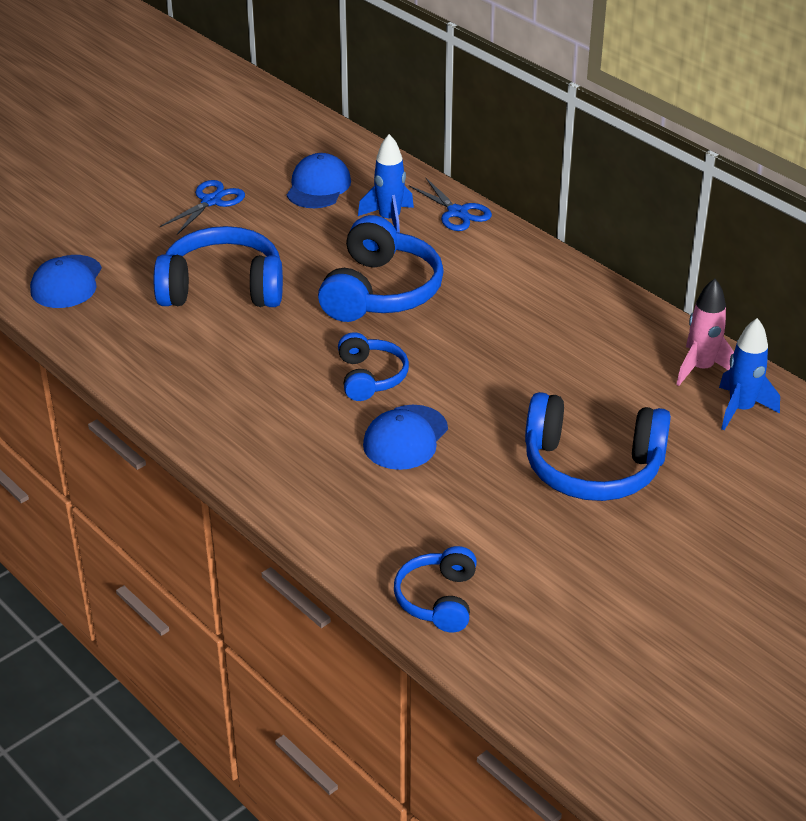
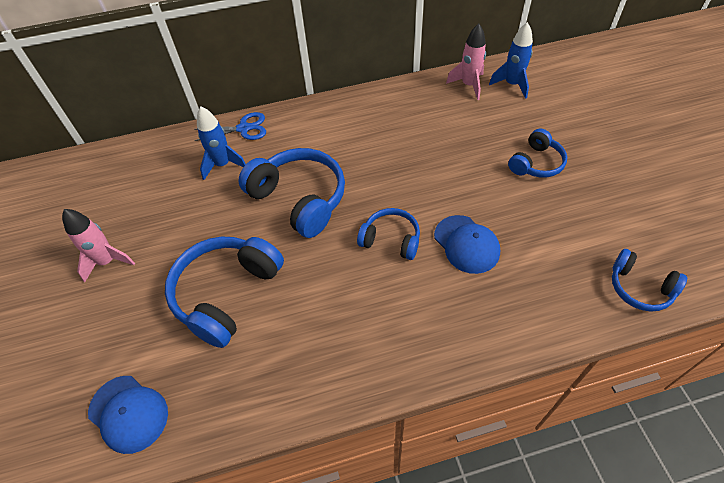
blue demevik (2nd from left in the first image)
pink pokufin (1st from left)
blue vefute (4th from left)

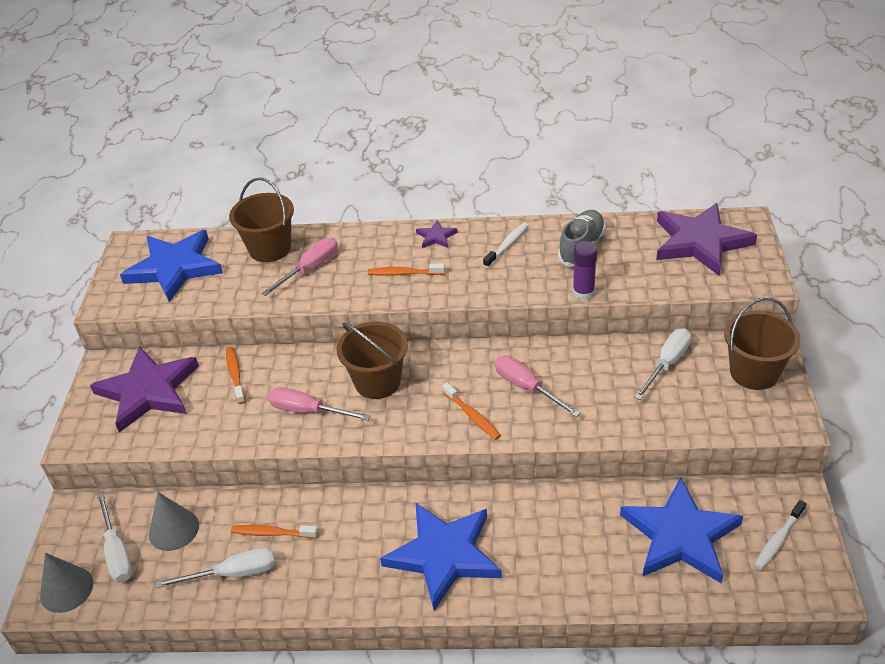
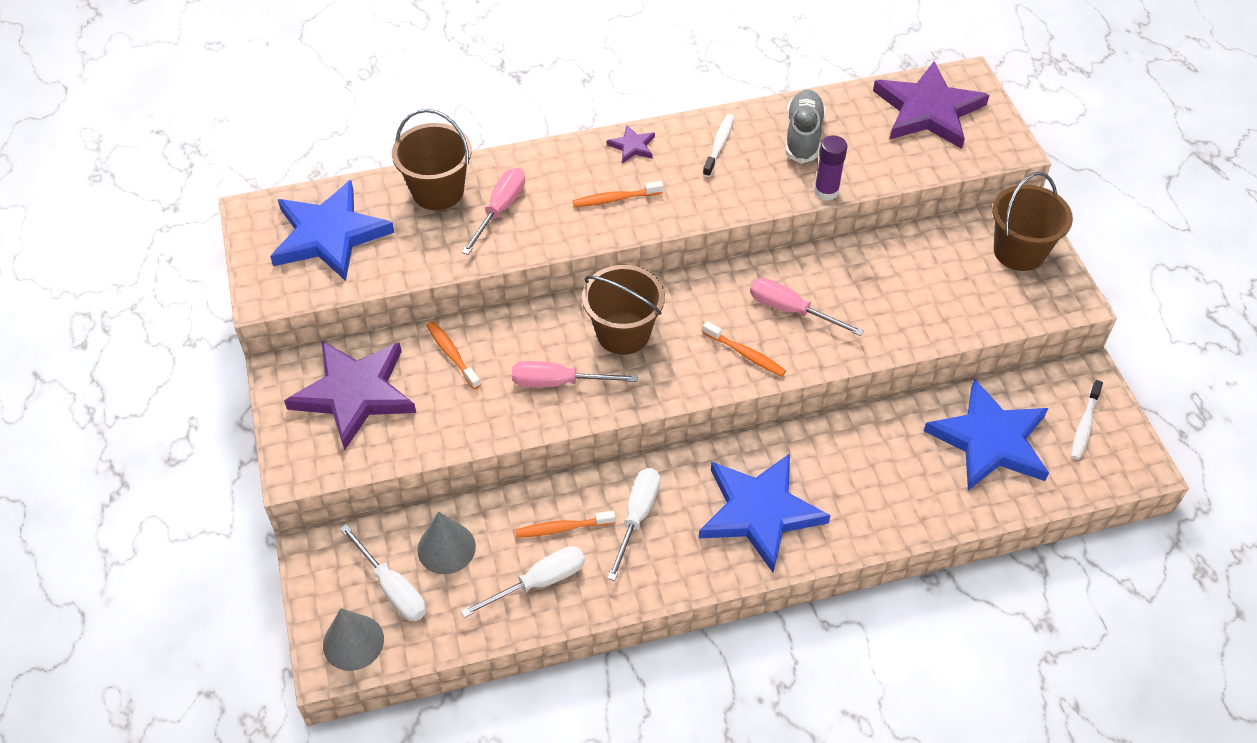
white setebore (3rd from left)

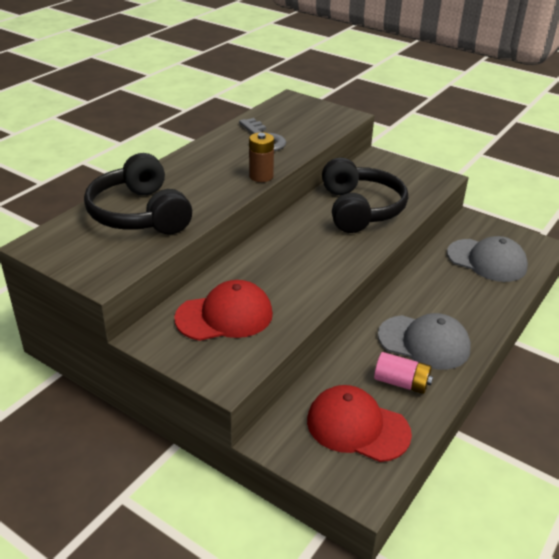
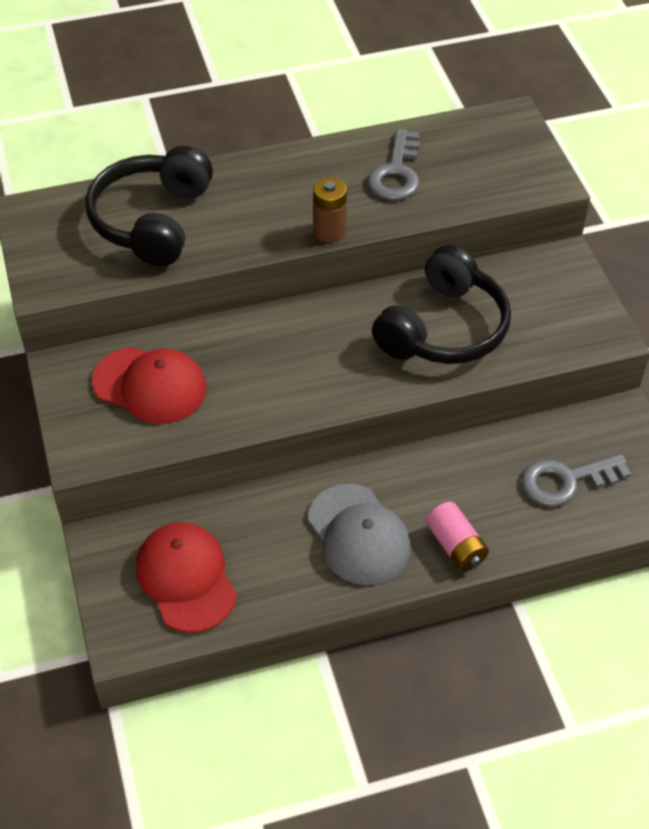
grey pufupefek (2nd from left)
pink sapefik

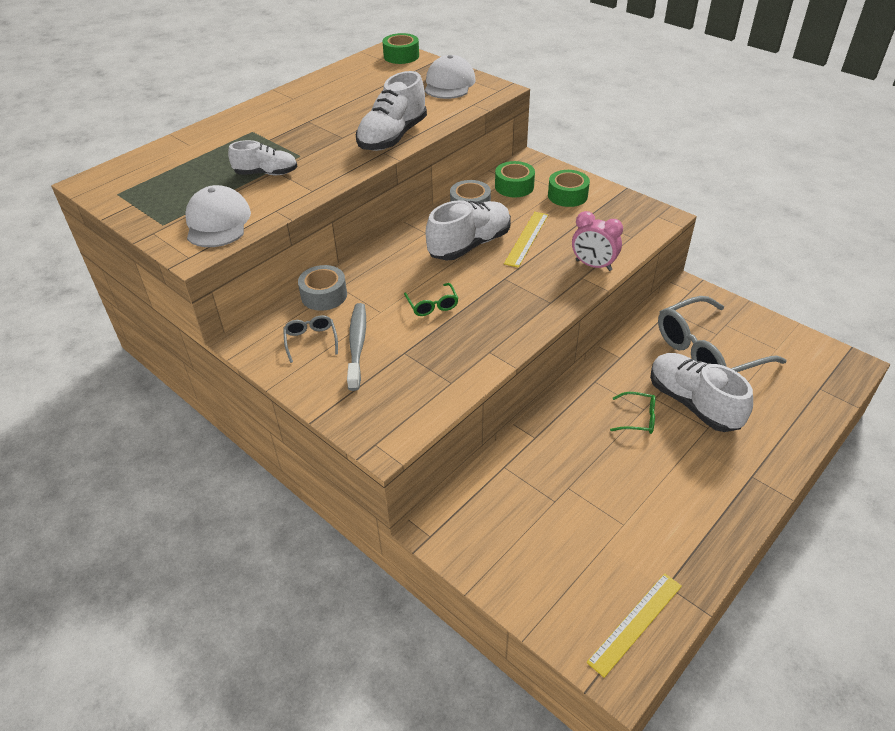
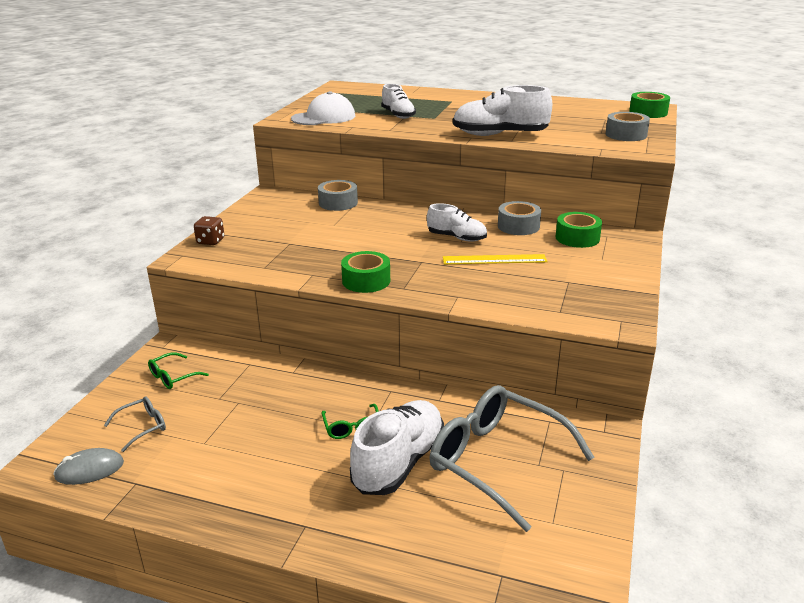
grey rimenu (3rd from left)
green rimenu (1st from left)
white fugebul (3rd from left)
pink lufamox
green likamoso (1st from left)
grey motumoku
grey likamoso (1st from left)
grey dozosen
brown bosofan

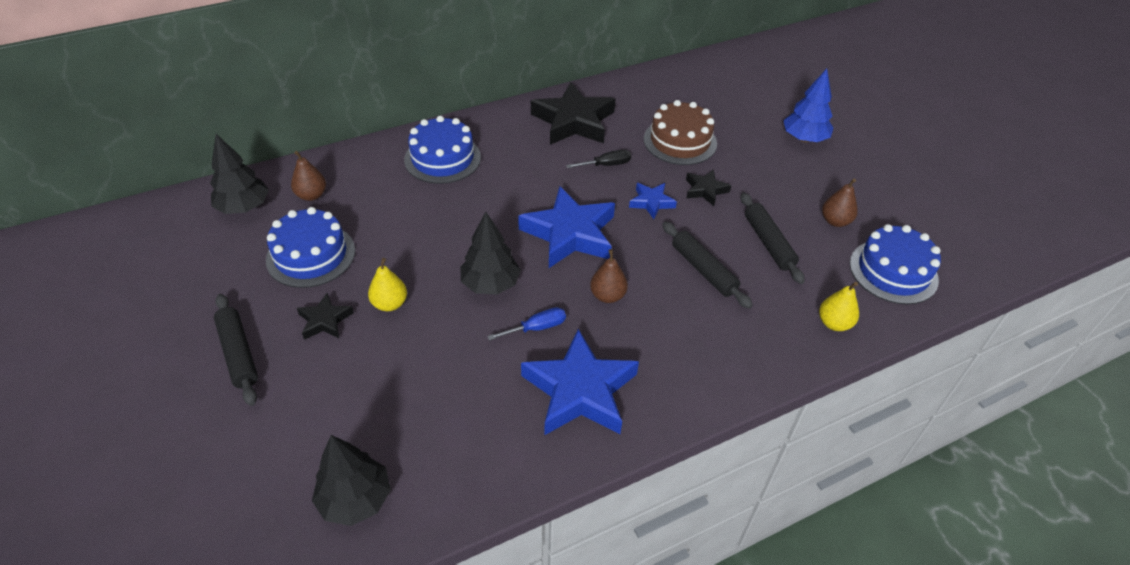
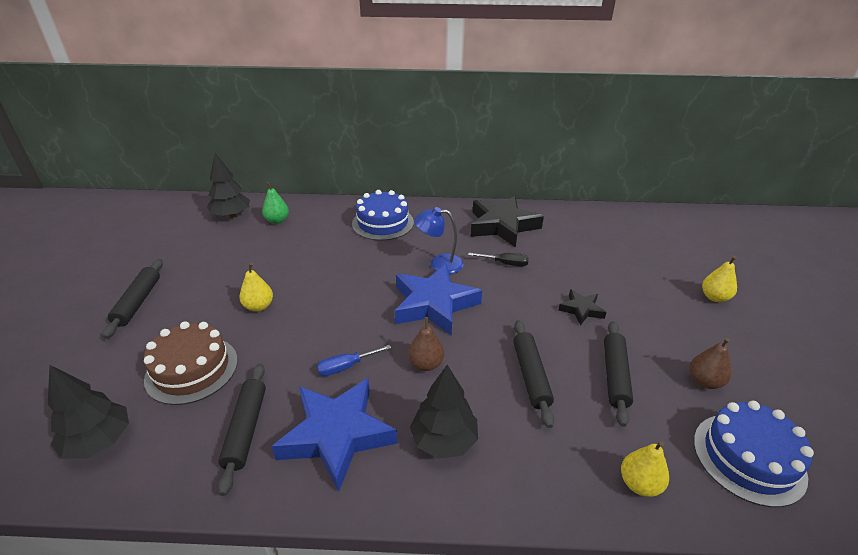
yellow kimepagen (3rd from left)
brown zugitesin
green kimepagen
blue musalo (3rd from left in the first image)
blue zugitesin (1st from left in the first image)
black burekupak (3rd from left)
black musalo (1st from left in the first image)
blue setebore
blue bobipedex
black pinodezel (2nd from left)

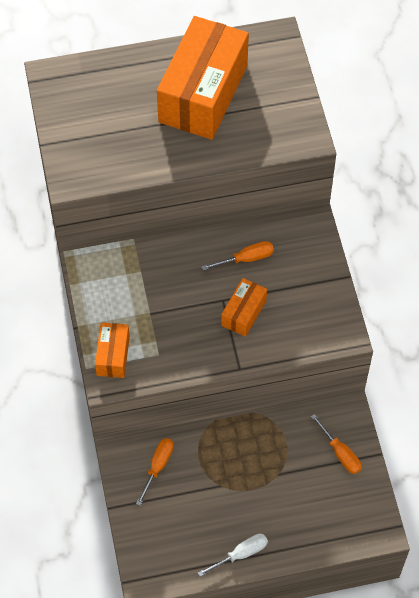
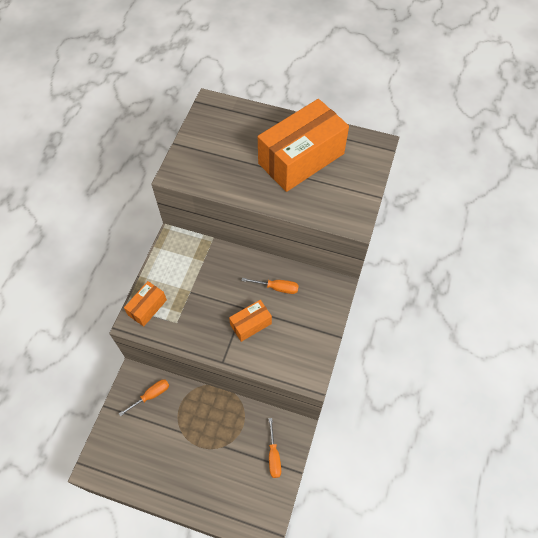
white setebore

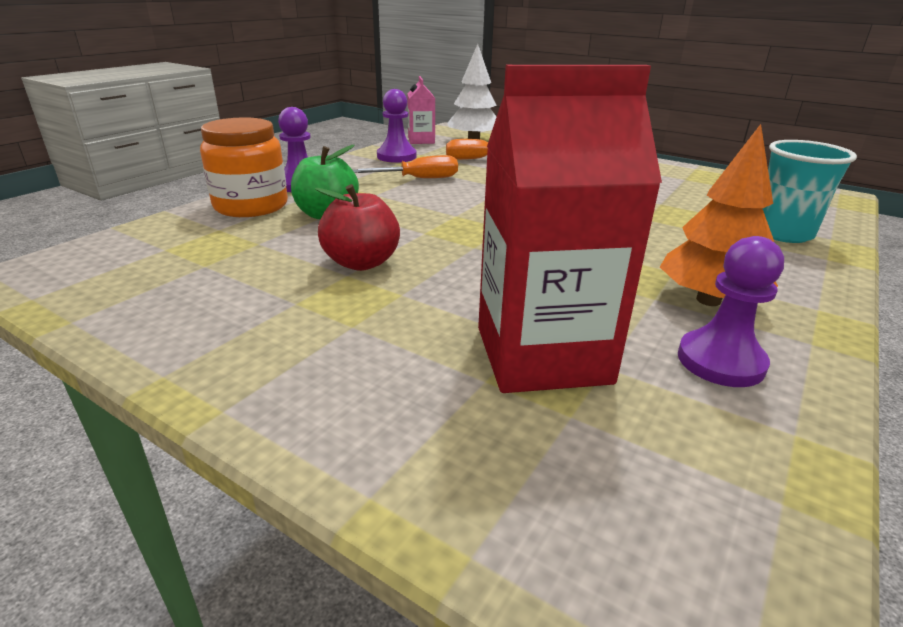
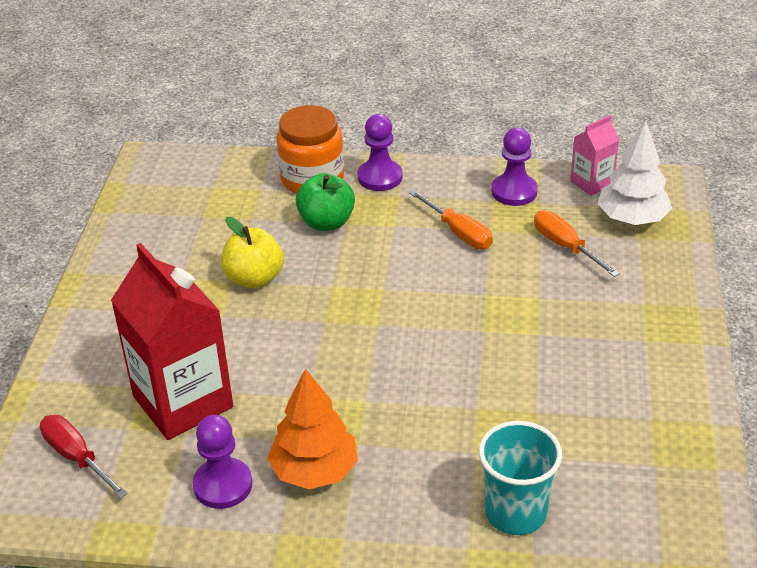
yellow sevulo
red setebore

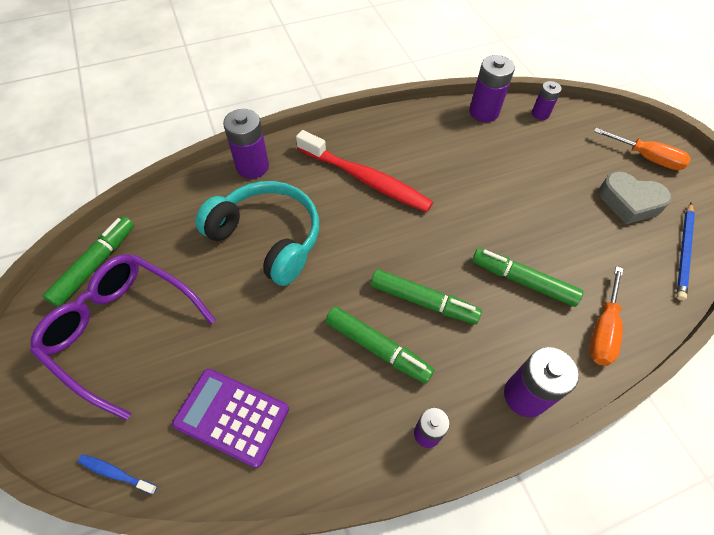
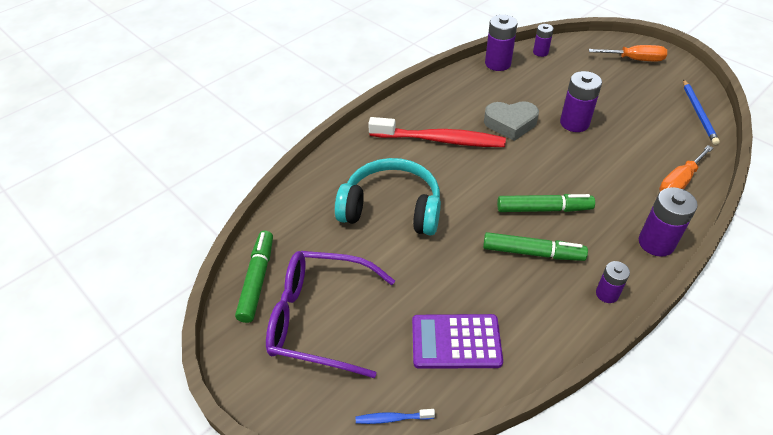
purple sapefik (3rd from left)
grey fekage
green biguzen (4th from left in the first image)
orange setebore (2nd from left)

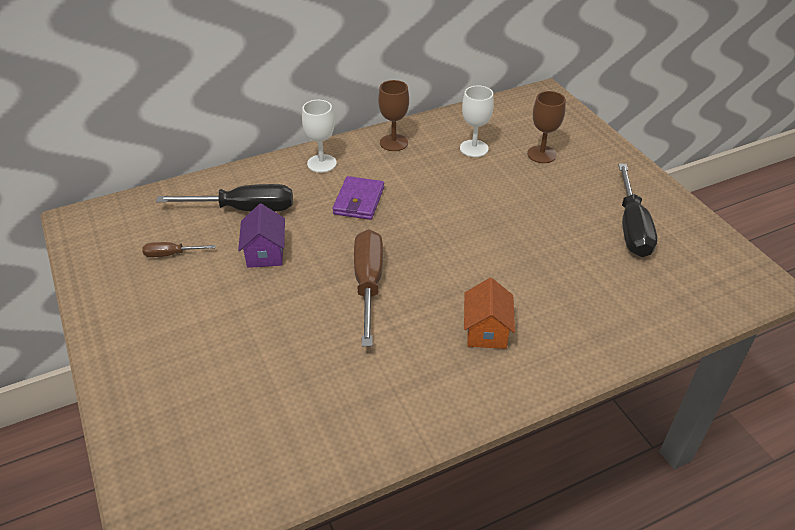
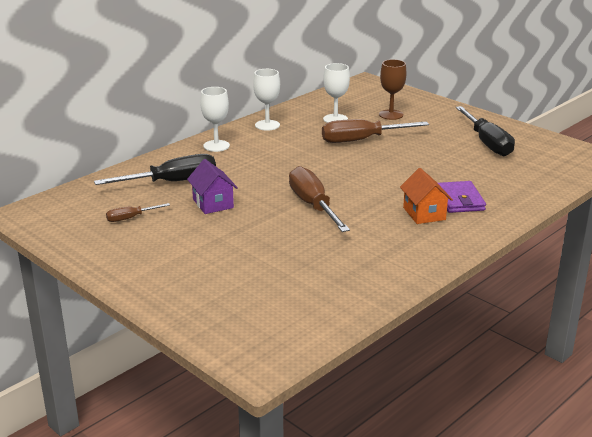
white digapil (2nd from left)
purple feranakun
brown setebore (3rd from left)

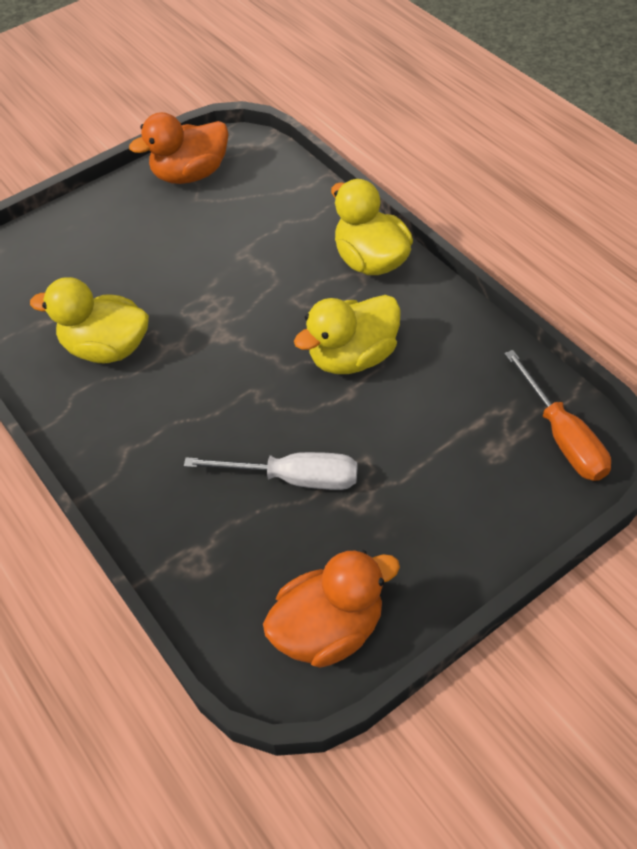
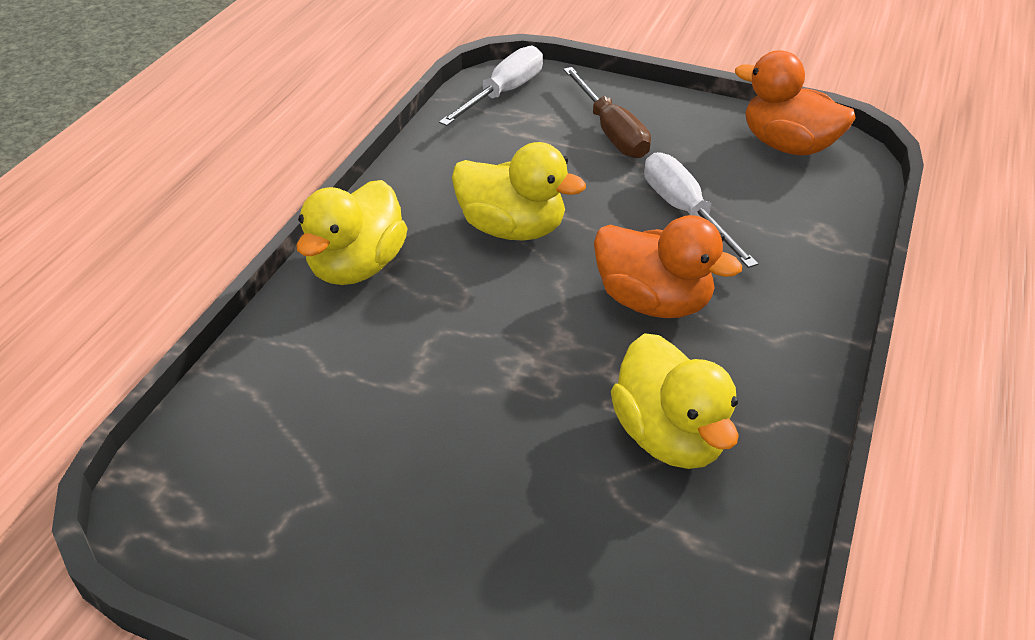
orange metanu (1st from left)
white setebore (1st from left)
brown setebore

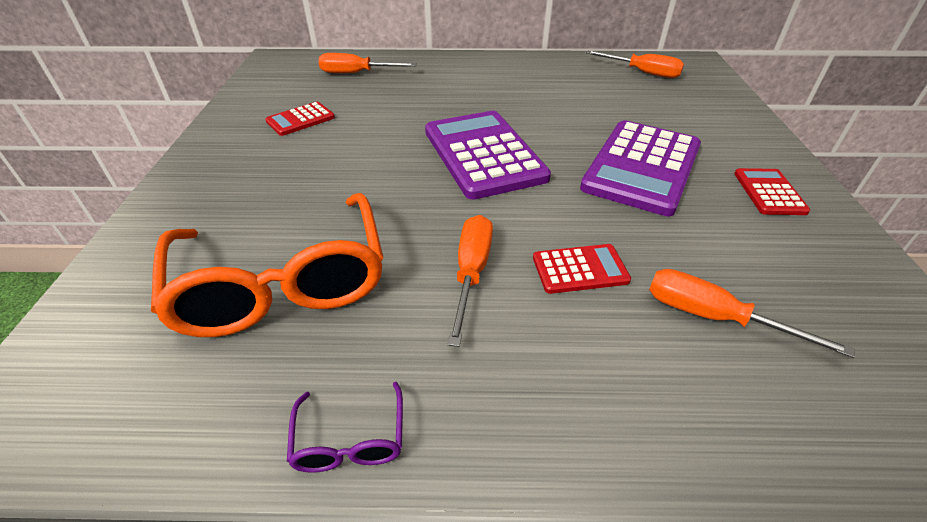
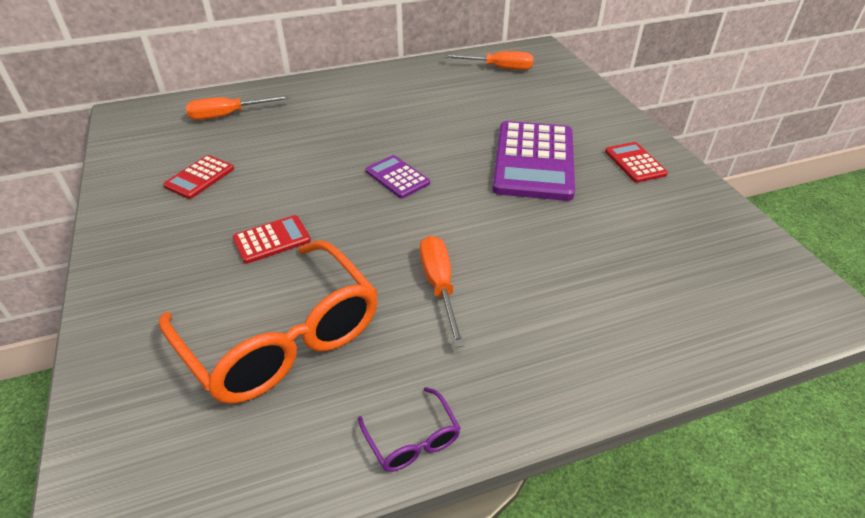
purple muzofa (1st from left)
red muzofa (2nd from left)
orange setebore (4th from left in the first image)

